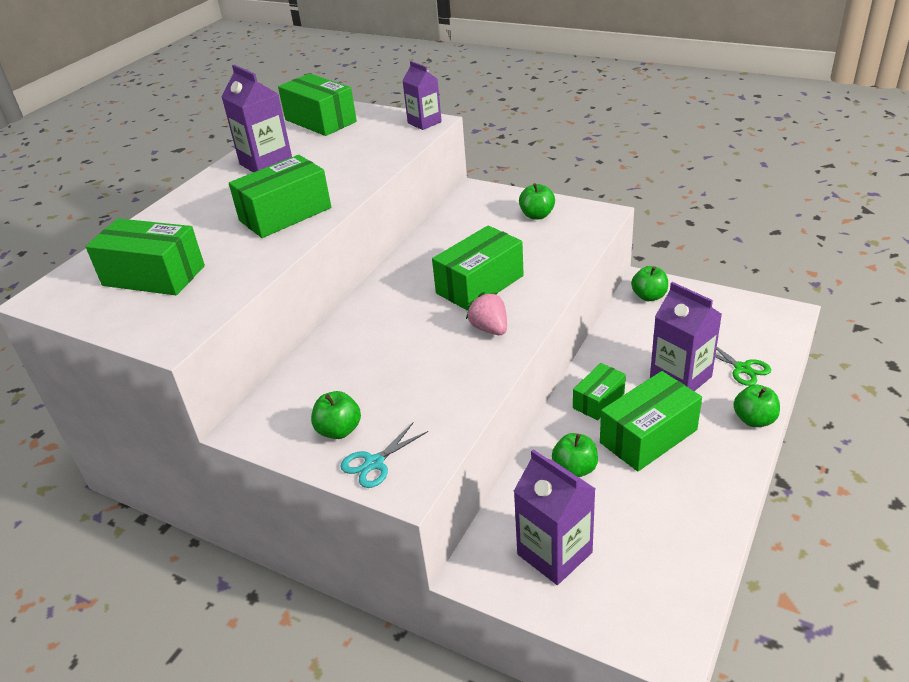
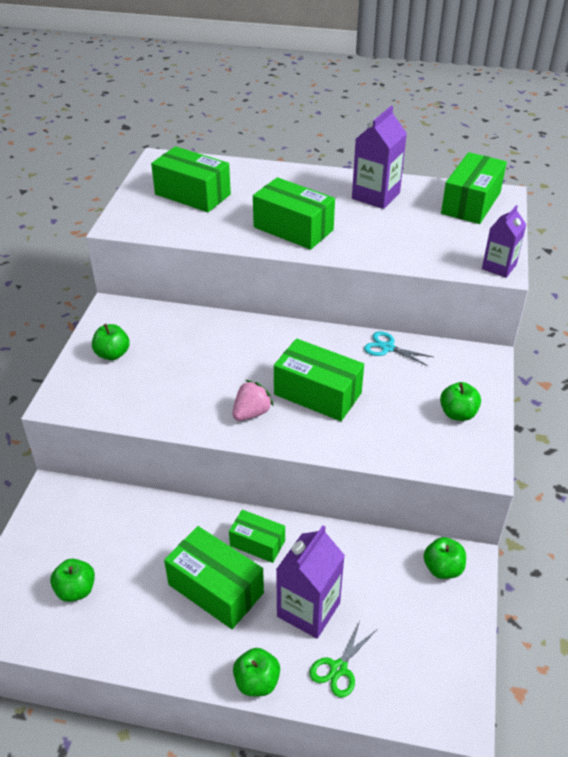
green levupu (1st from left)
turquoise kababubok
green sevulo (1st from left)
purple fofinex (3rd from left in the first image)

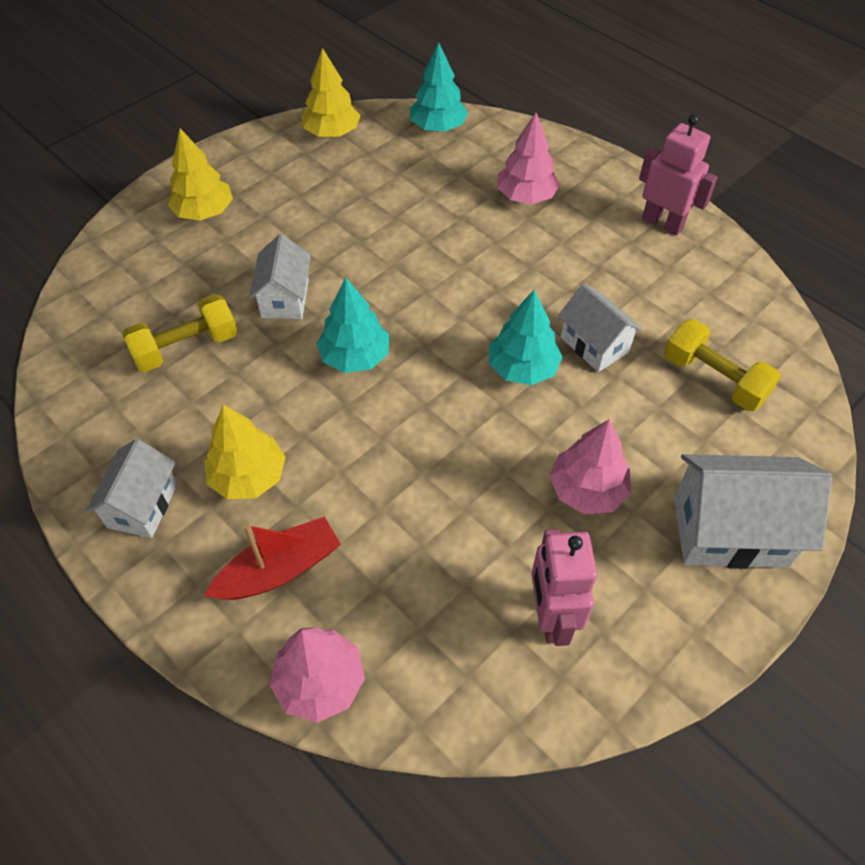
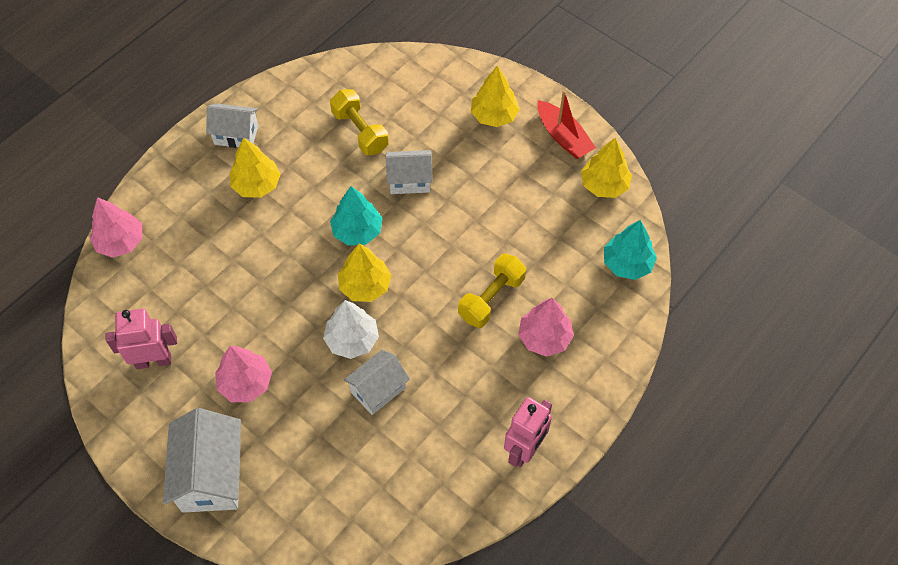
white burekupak
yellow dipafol (2nd from left)
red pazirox
yellow burekupak (2nd from left)

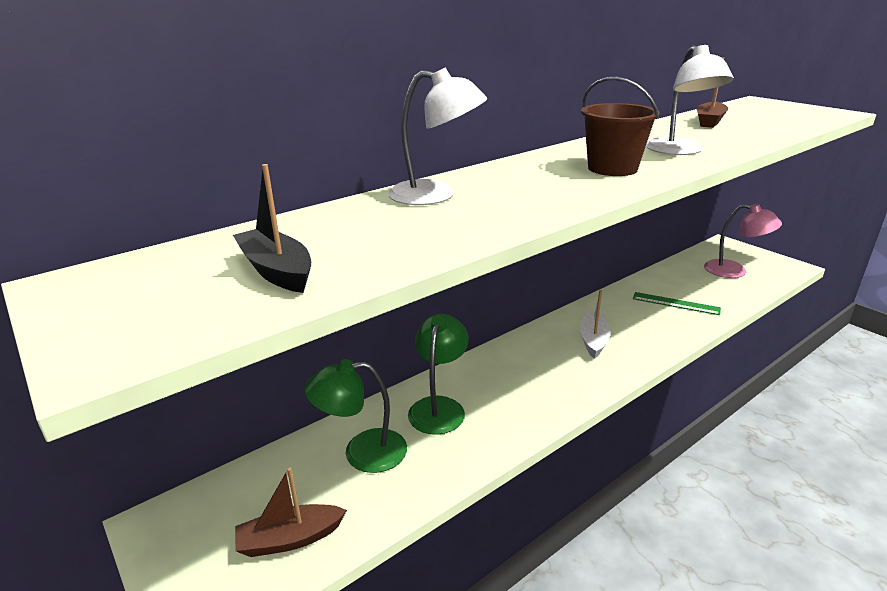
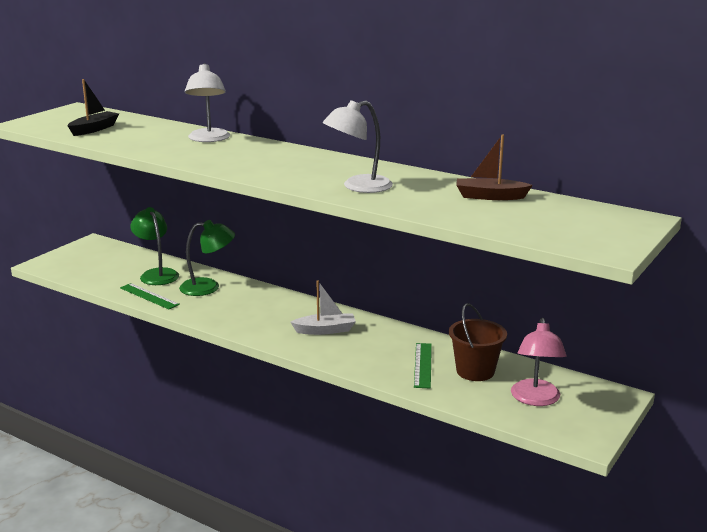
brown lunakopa
brown pazirox (1st from left in the first image)
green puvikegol (1st from left)

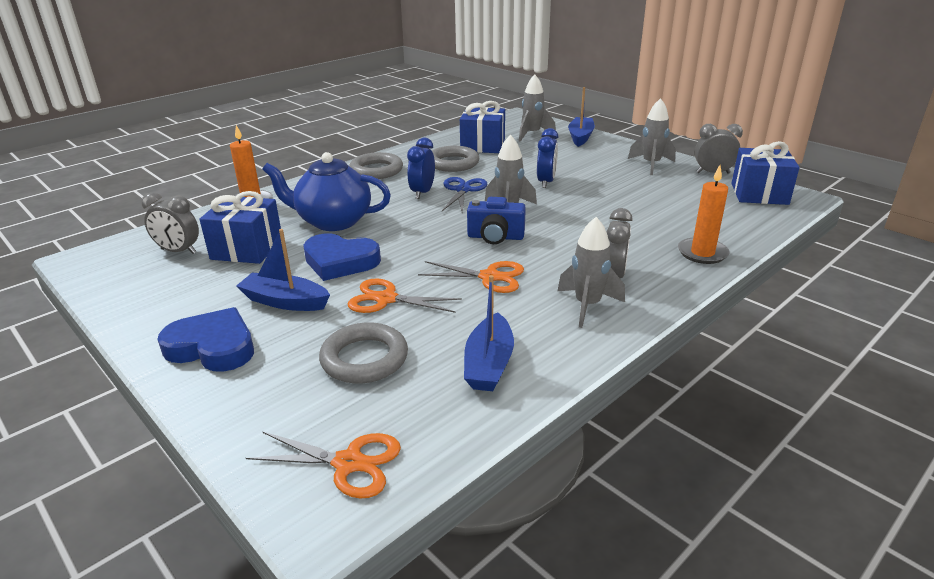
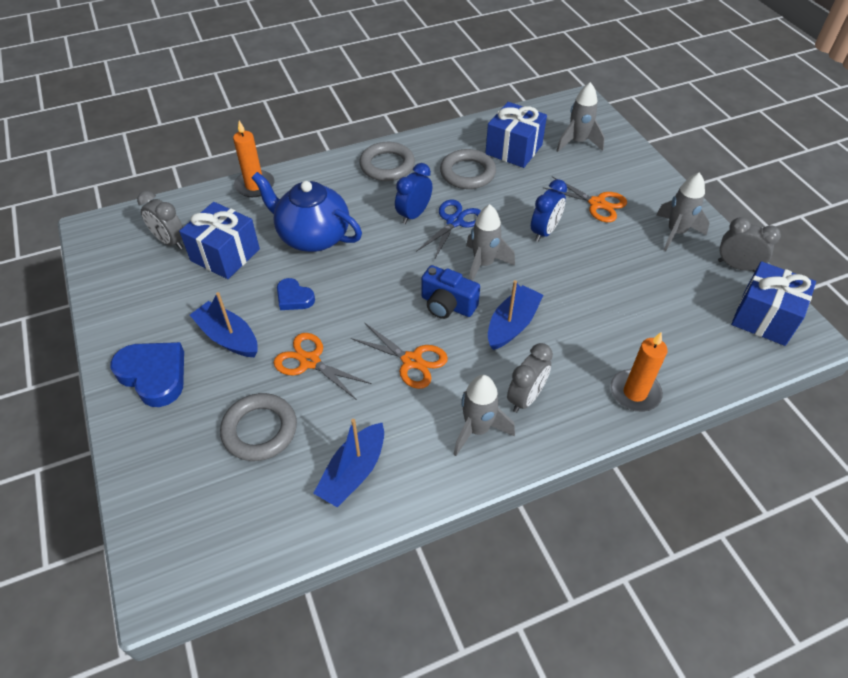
blue pazirox (3rd from left)
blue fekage (2nd from left)
orange kababubok (3rd from left)

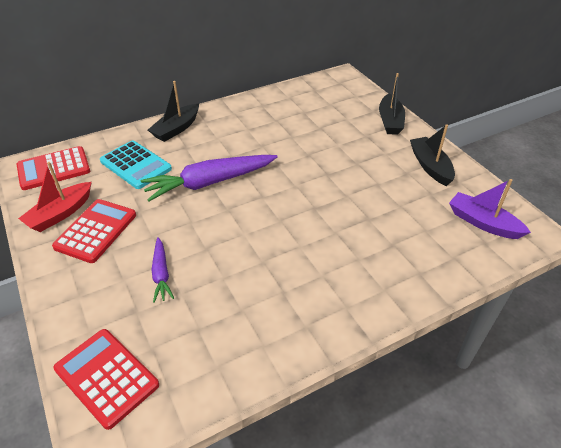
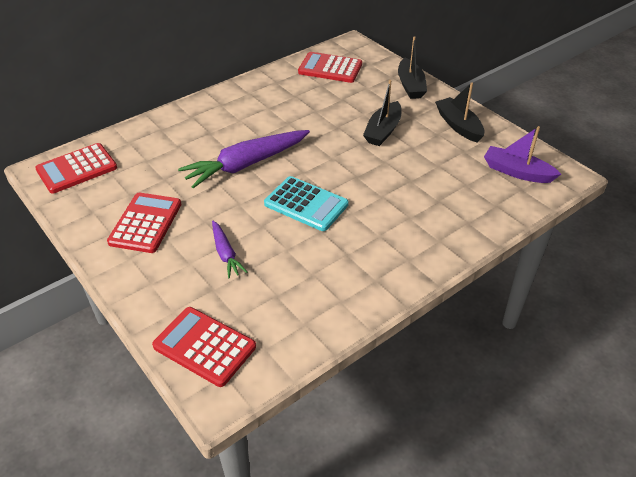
black pazirox (1st from left)
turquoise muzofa
red pazirox
red muzofa (4th from left)

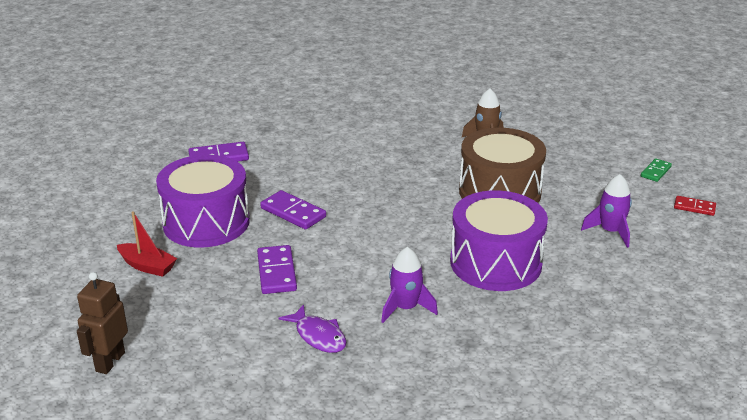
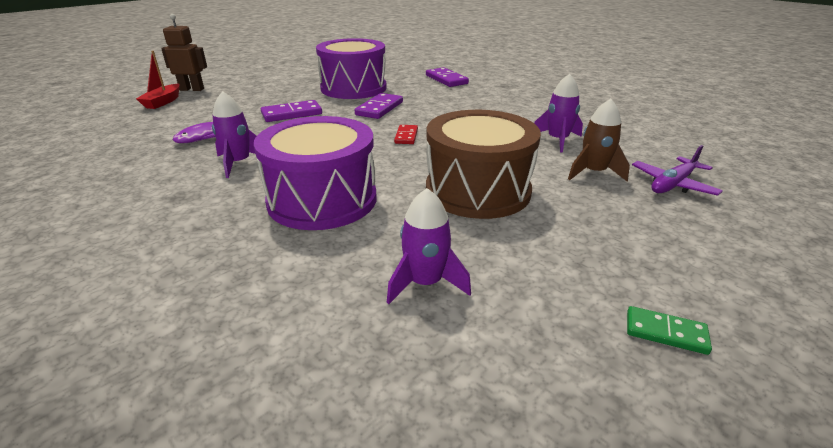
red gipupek
red pazirox
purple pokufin (3rd from left)
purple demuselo

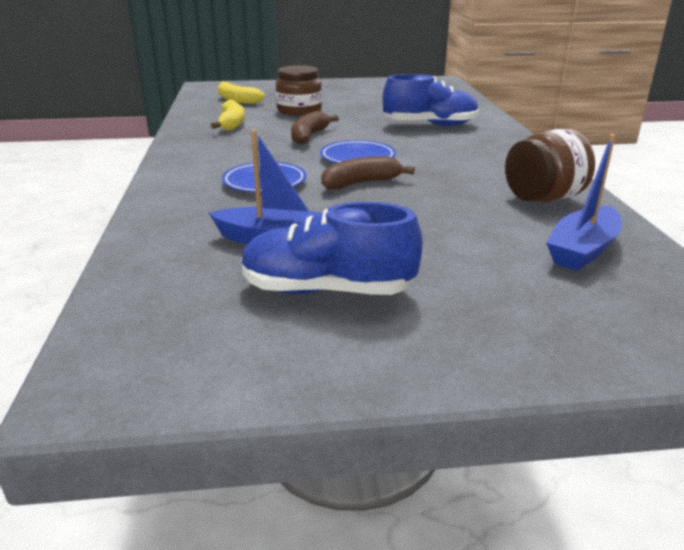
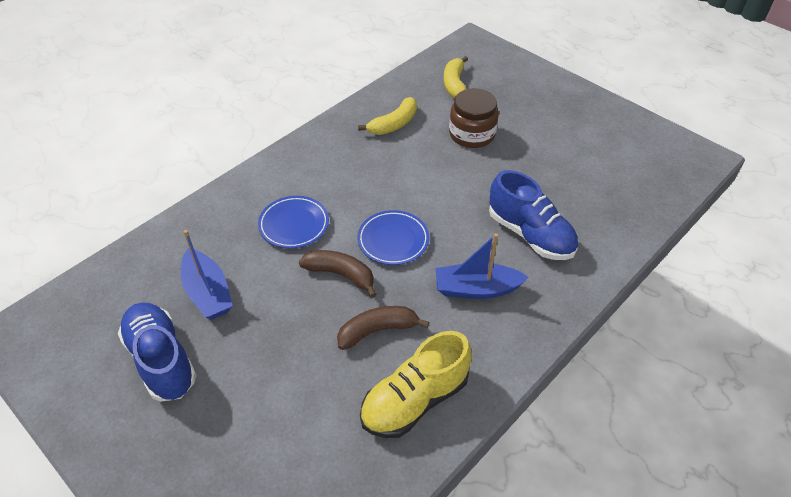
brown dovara (2nd from left)
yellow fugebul
blue pazirox (2nd from left)

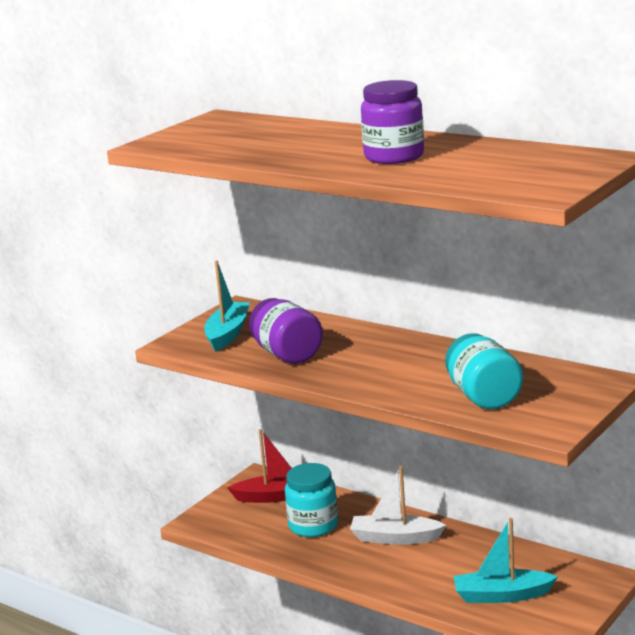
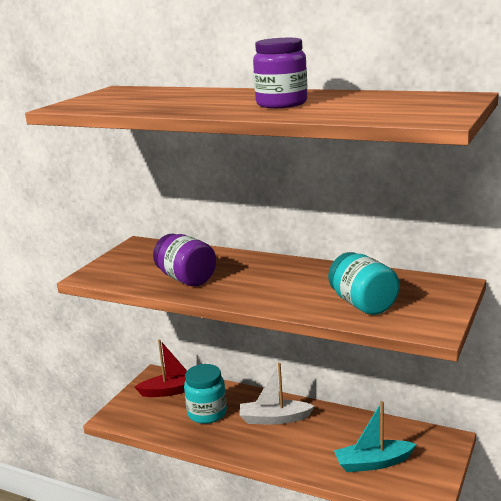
turquoise pazirox (1st from left in the first image)

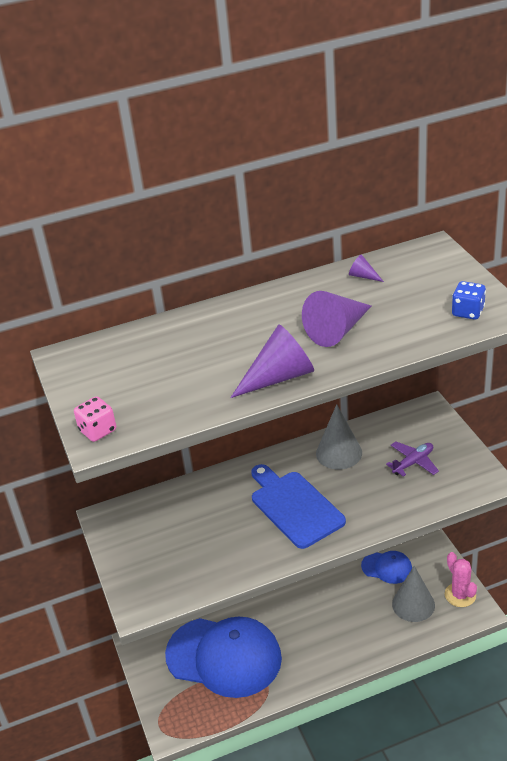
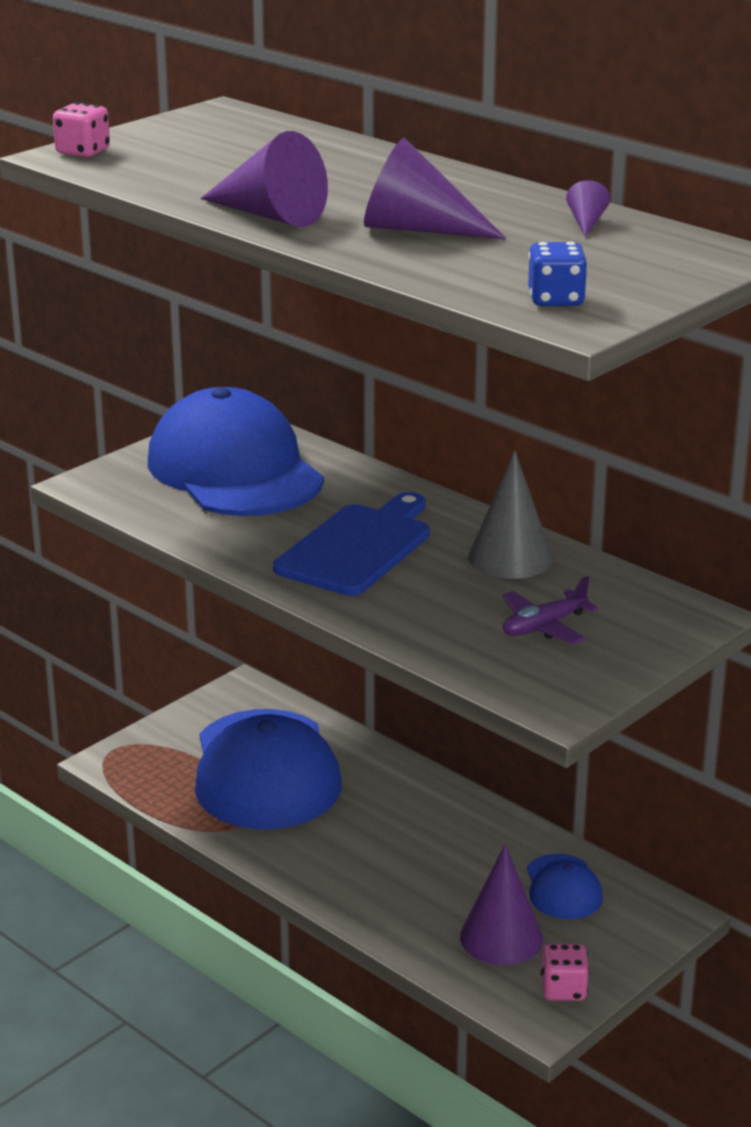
purple demuselo
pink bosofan (2nd from left)
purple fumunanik (3rd from left)
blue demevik (1st from left)

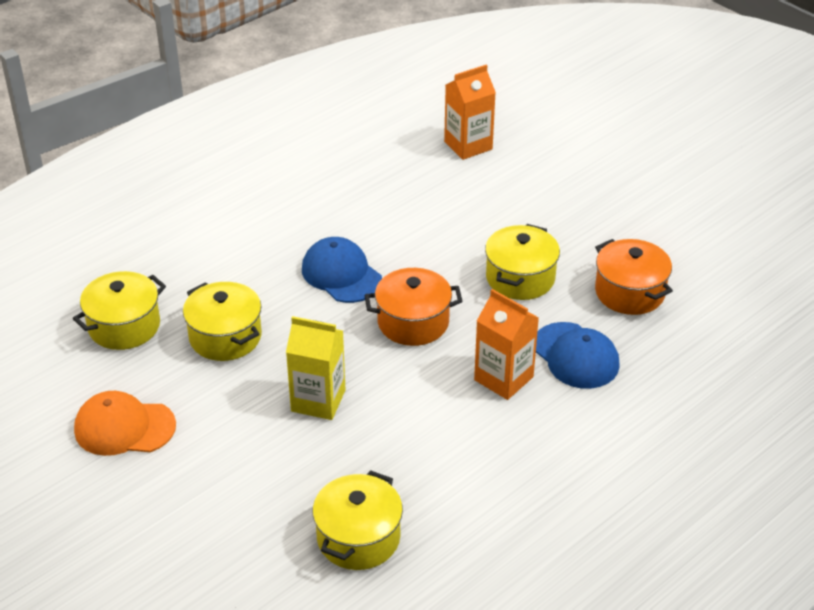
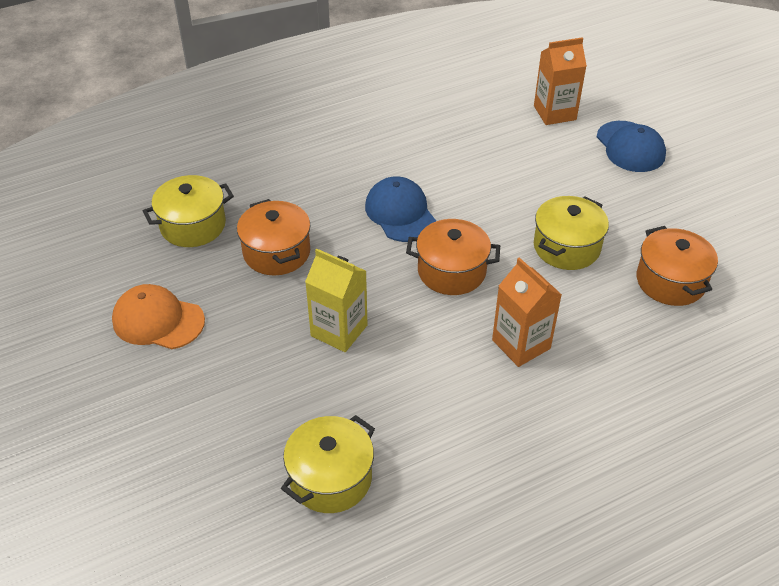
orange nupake (1st from left)
blue demevik (2nd from left)

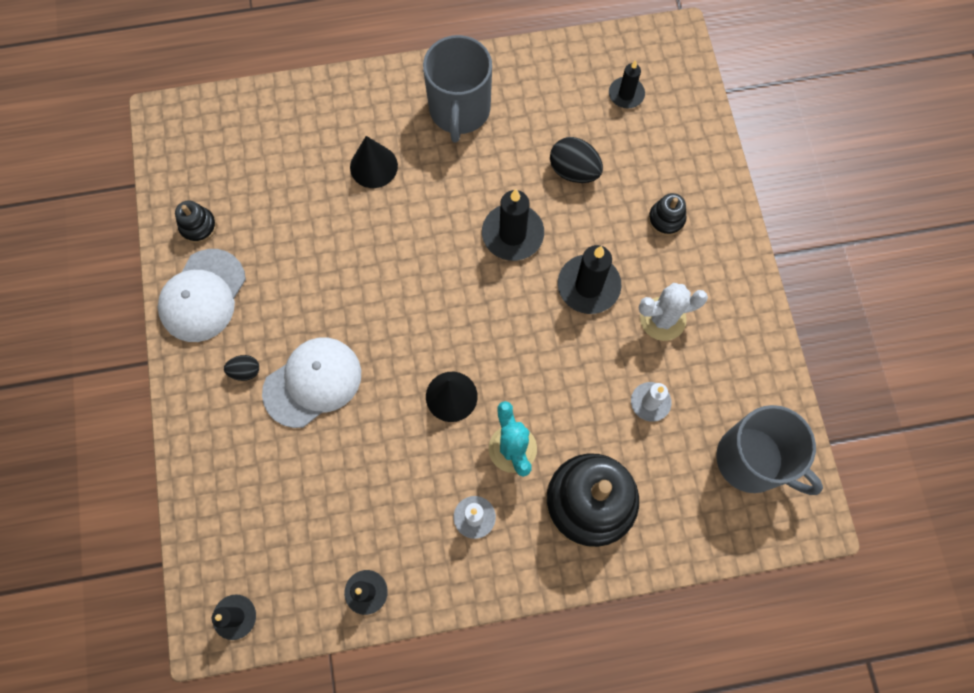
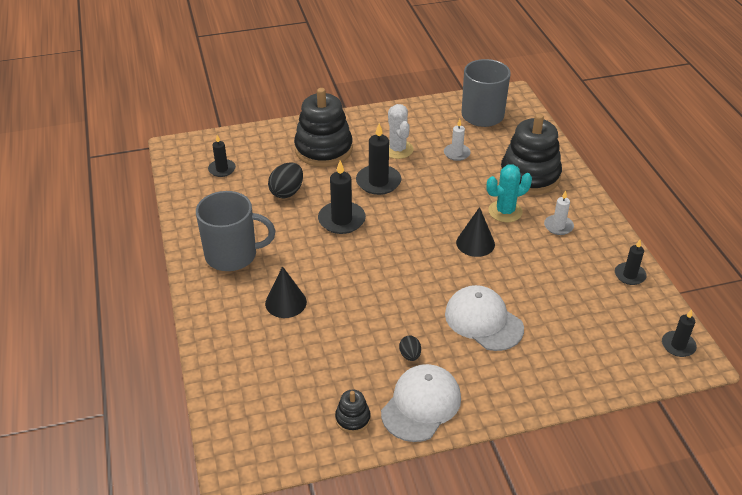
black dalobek (1st from left)
white demevik (1st from left)
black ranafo (2nd from left)

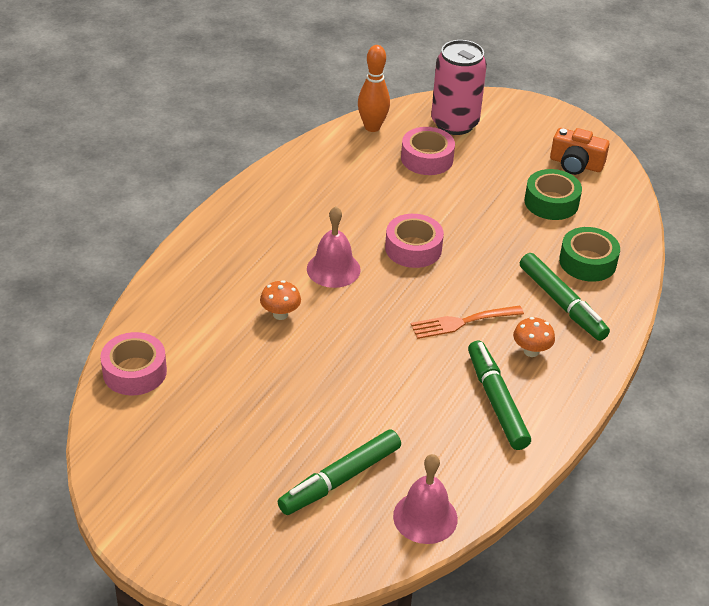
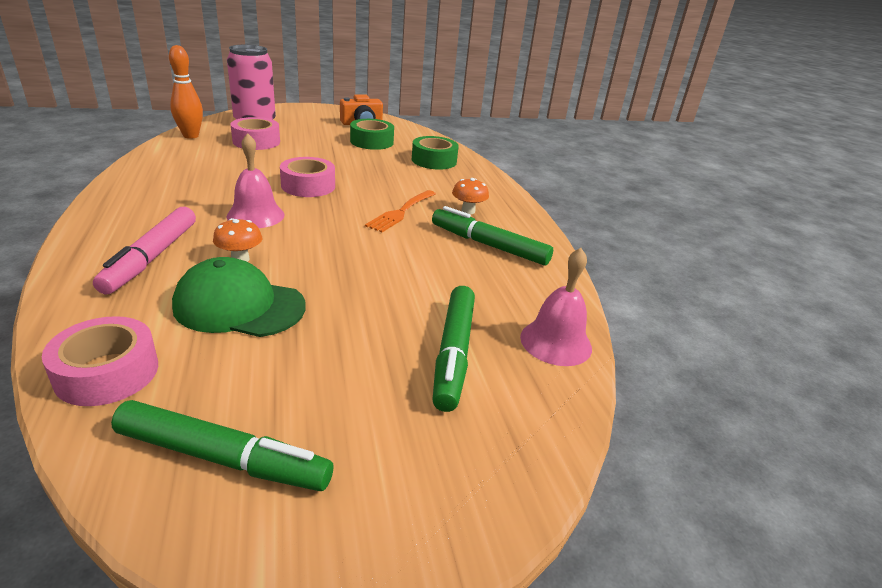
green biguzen (1st from left)
pink biguzen
green demevik

